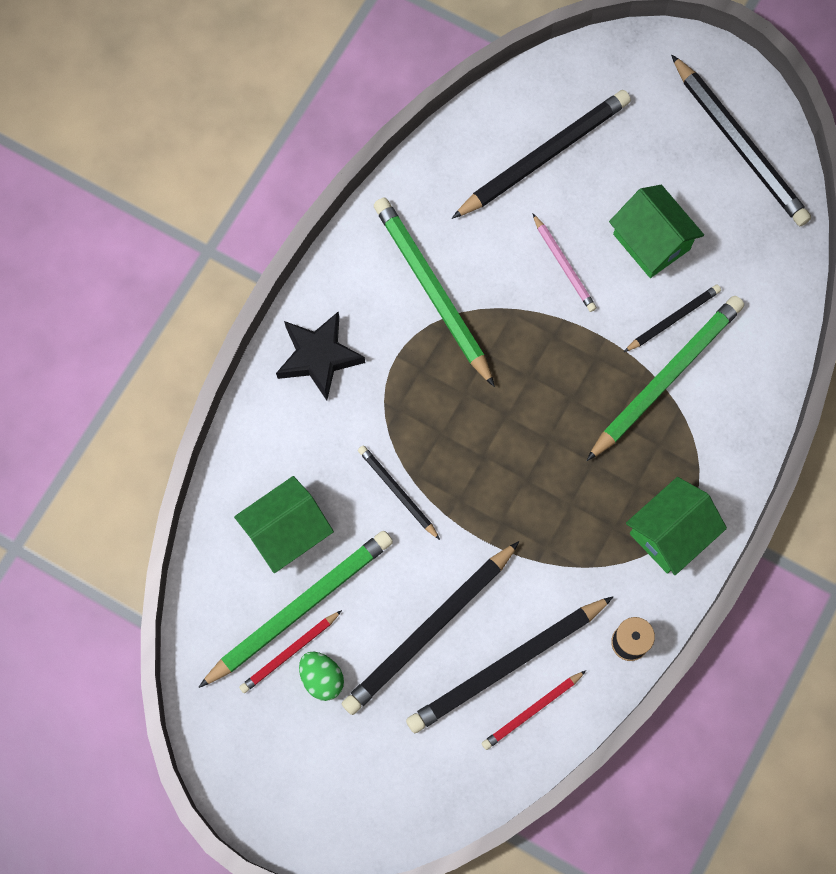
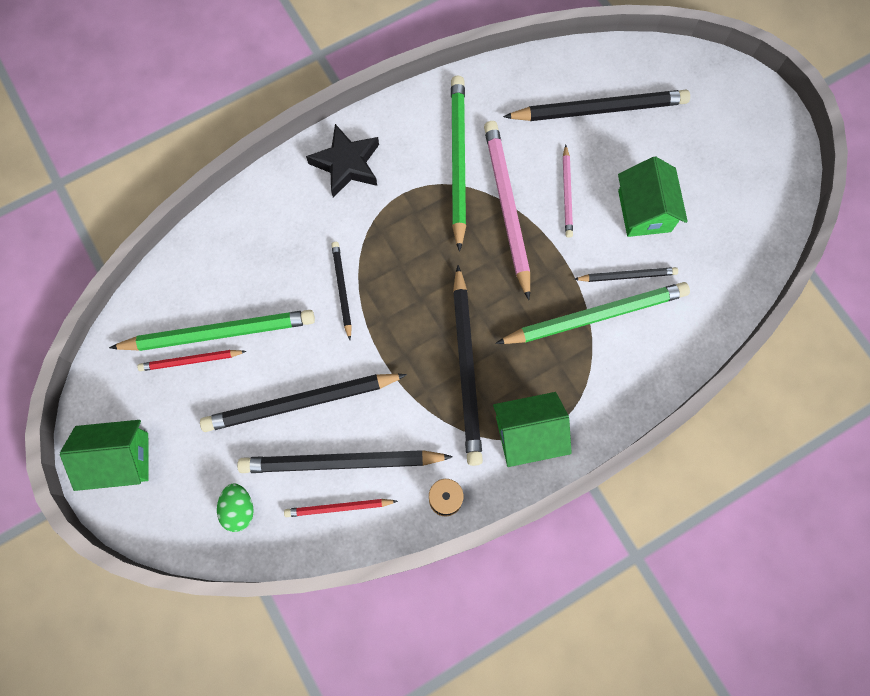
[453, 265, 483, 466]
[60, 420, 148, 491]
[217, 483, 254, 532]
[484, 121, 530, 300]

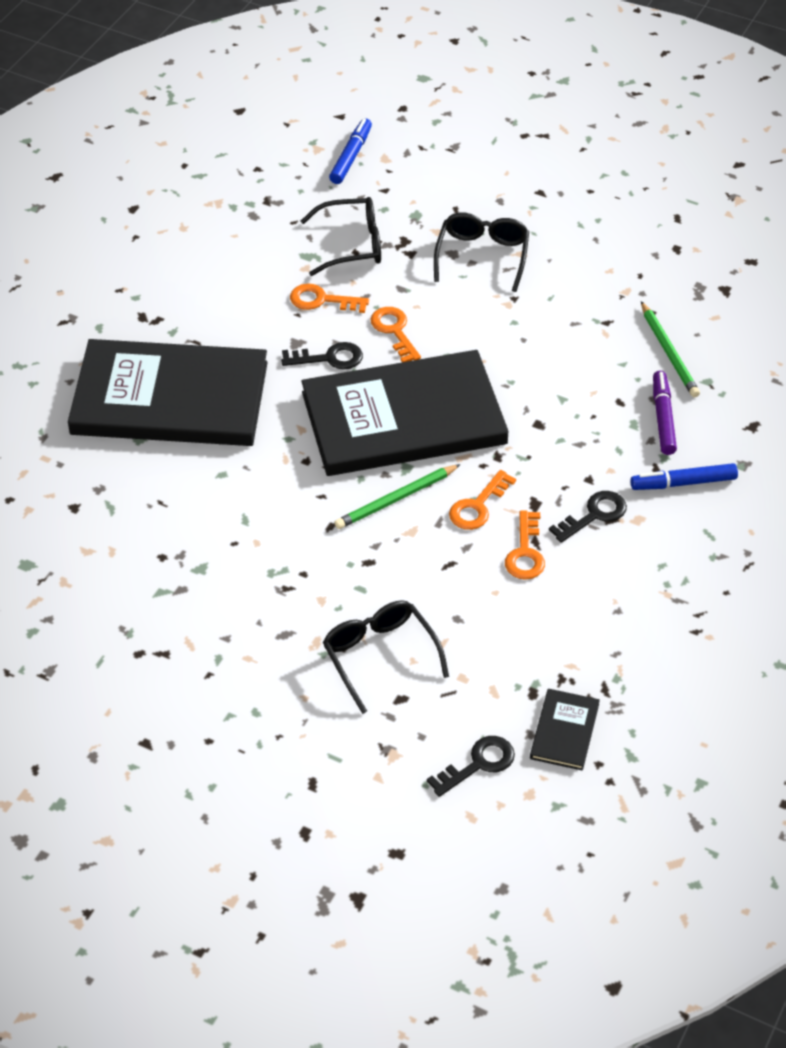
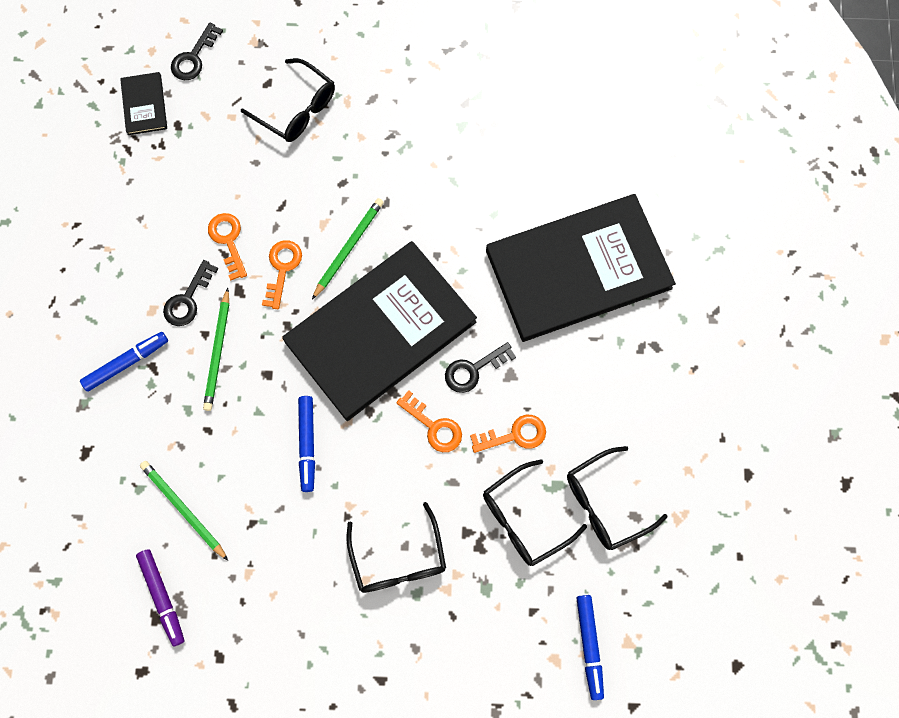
[136, 549, 184, 647]
[203, 288, 229, 411]
[298, 396, 315, 492]
[567, 446, 668, 550]

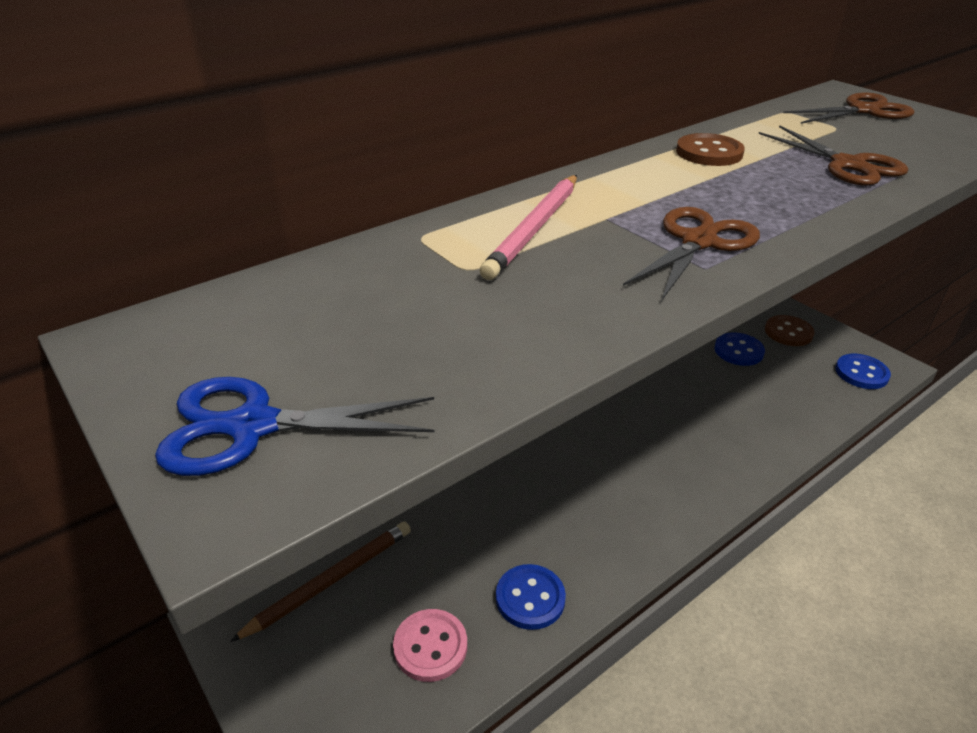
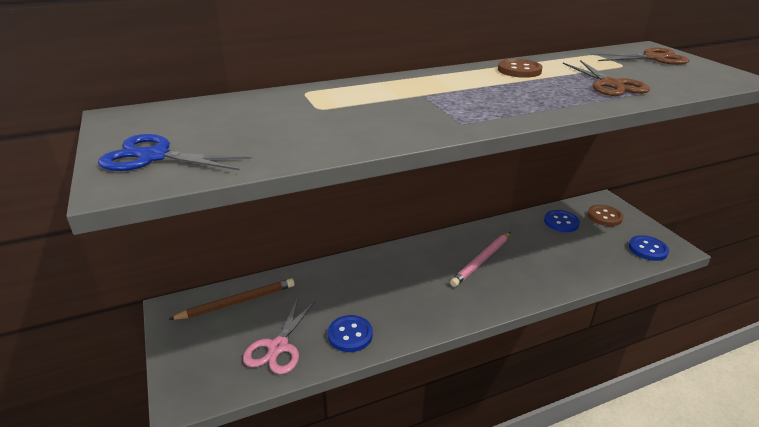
[450, 232, 511, 287]
[623, 207, 760, 301] (first image)
[243, 298, 316, 374]

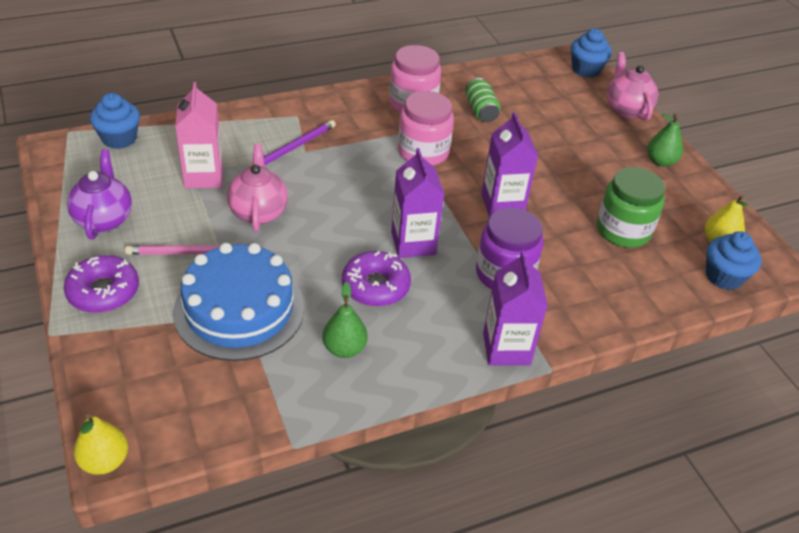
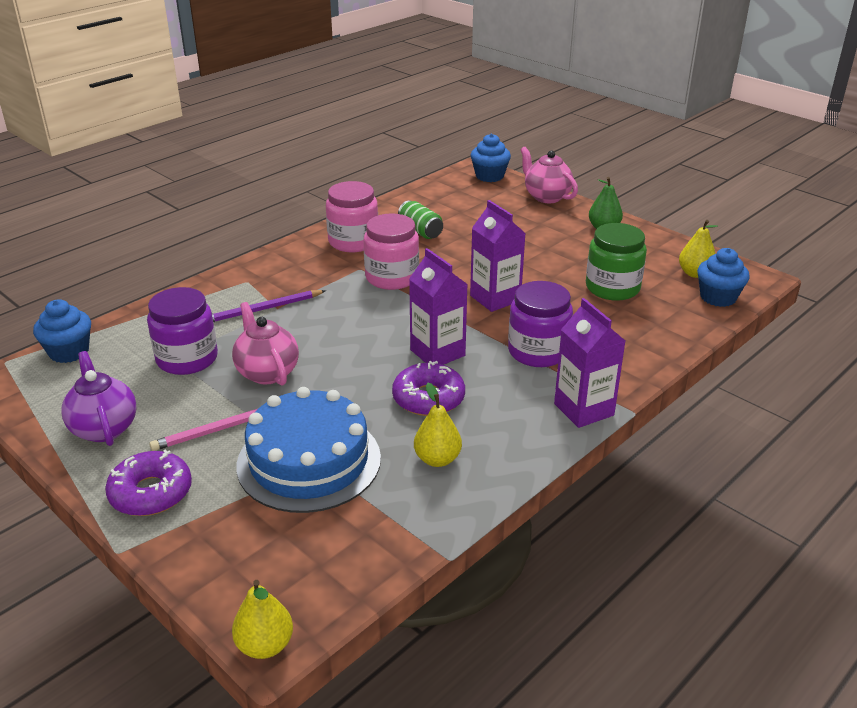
[147, 287, 218, 375]
[212, 290, 326, 322]
[414, 383, 462, 467]

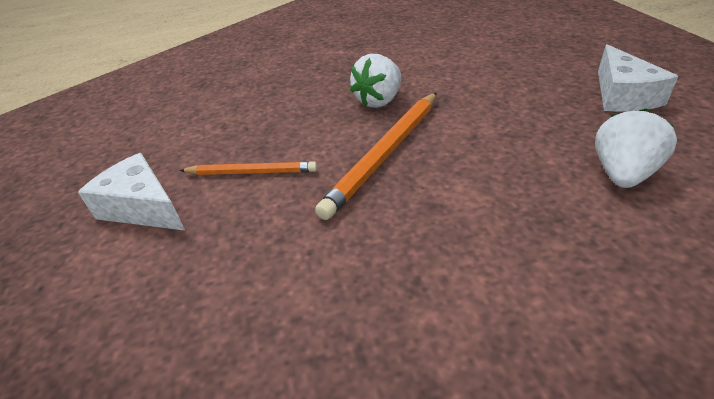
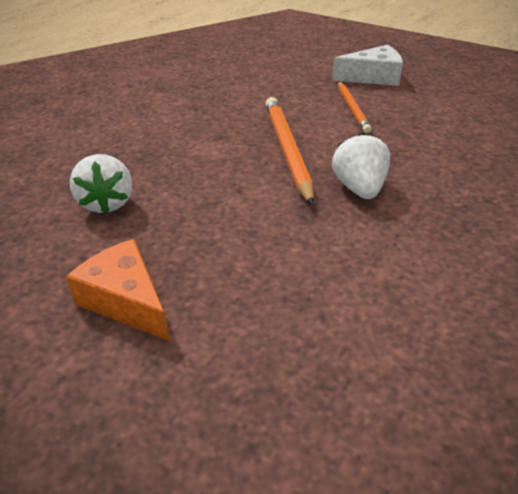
[66, 239, 170, 341]
[338, 82, 371, 133]

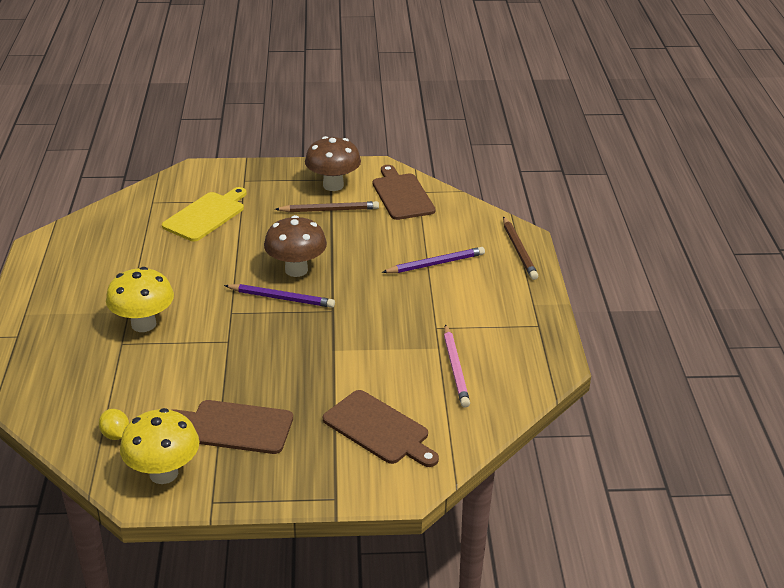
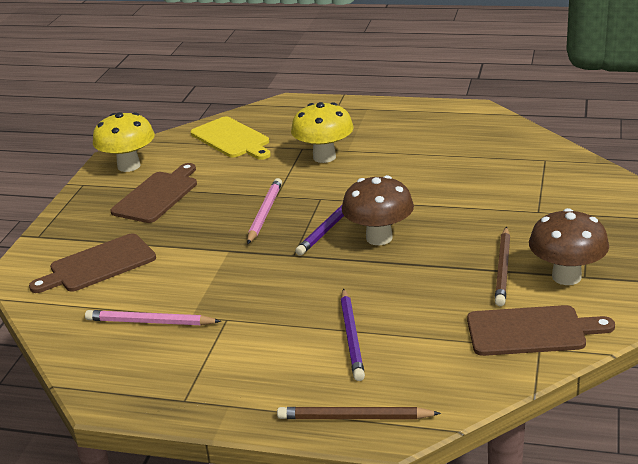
[191, 116, 271, 160]
[99, 409, 129, 440] (first image)
[247, 178, 282, 244]

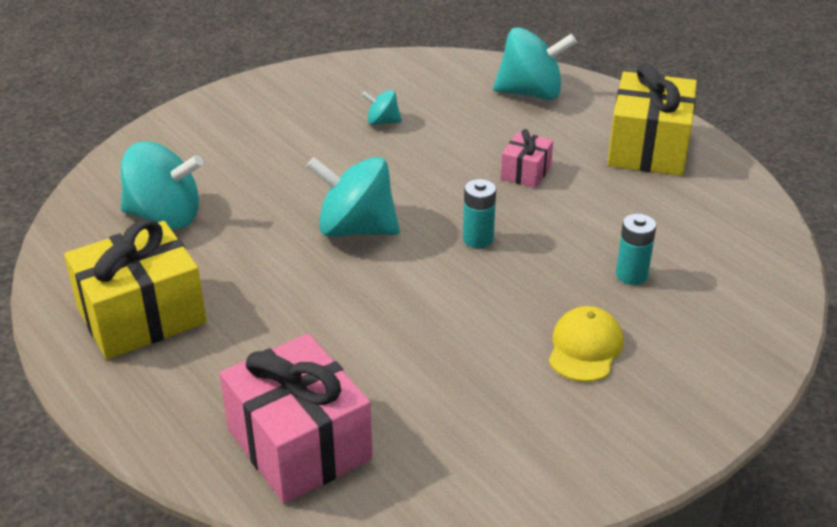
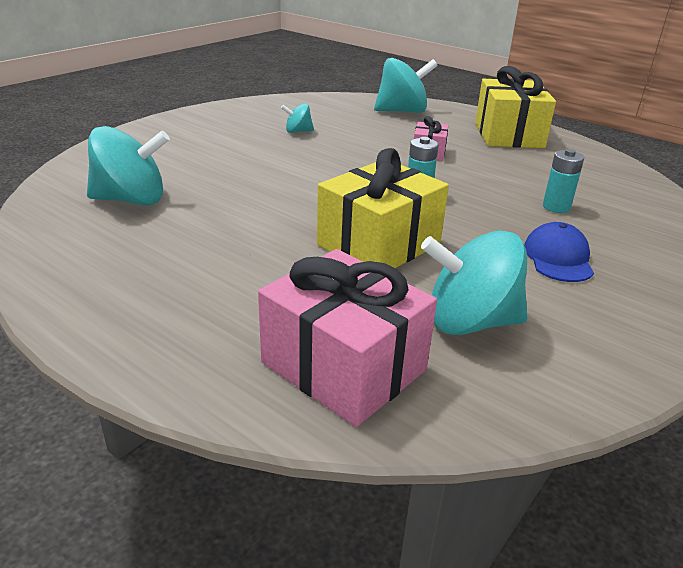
[421, 231, 527, 335]
[317, 148, 449, 268]
[524, 222, 594, 282]

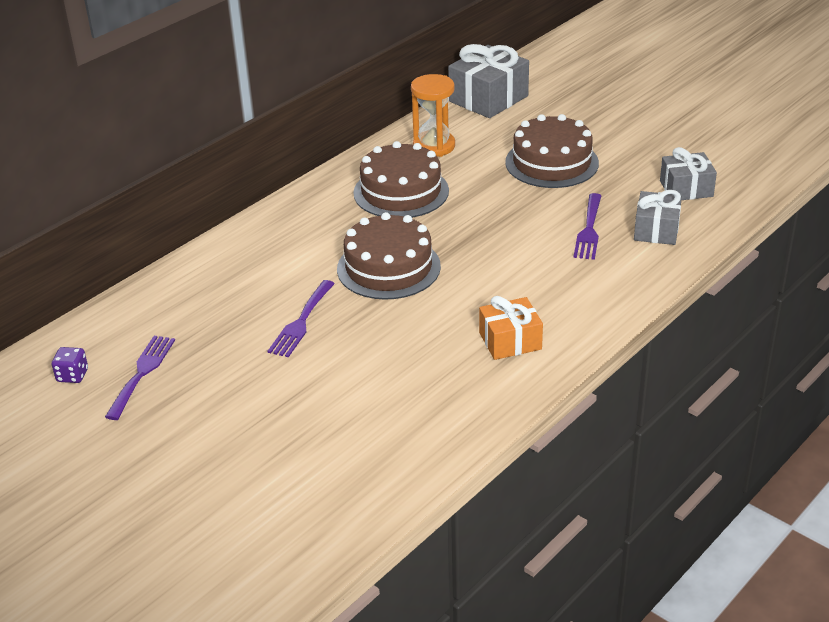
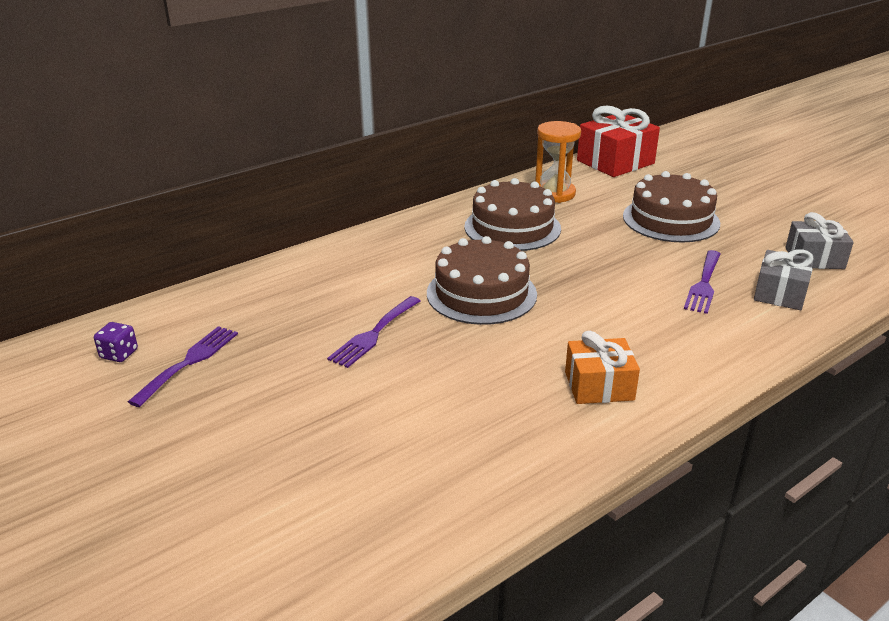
[577, 105, 660, 177]

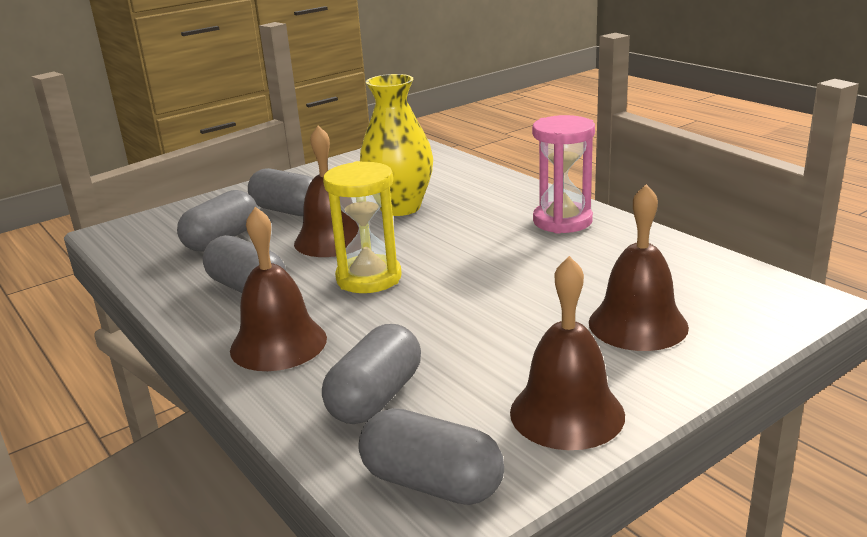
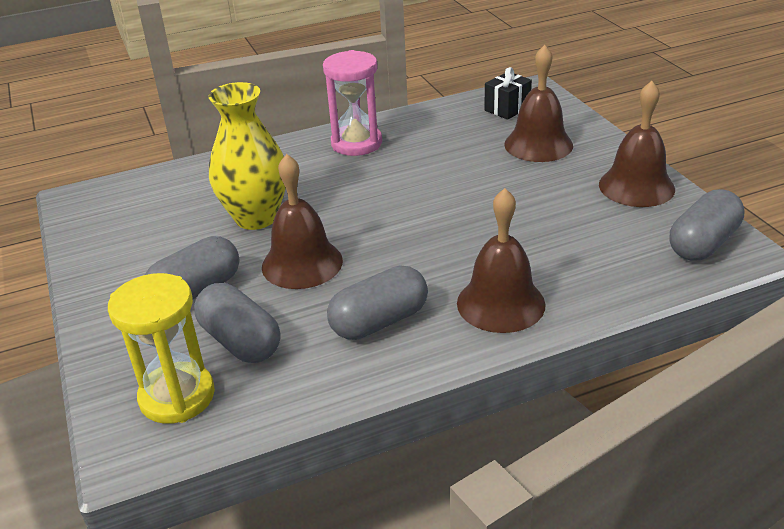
[108, 273, 215, 424]
[322, 324, 421, 424] (first image)
[484, 67, 532, 120]

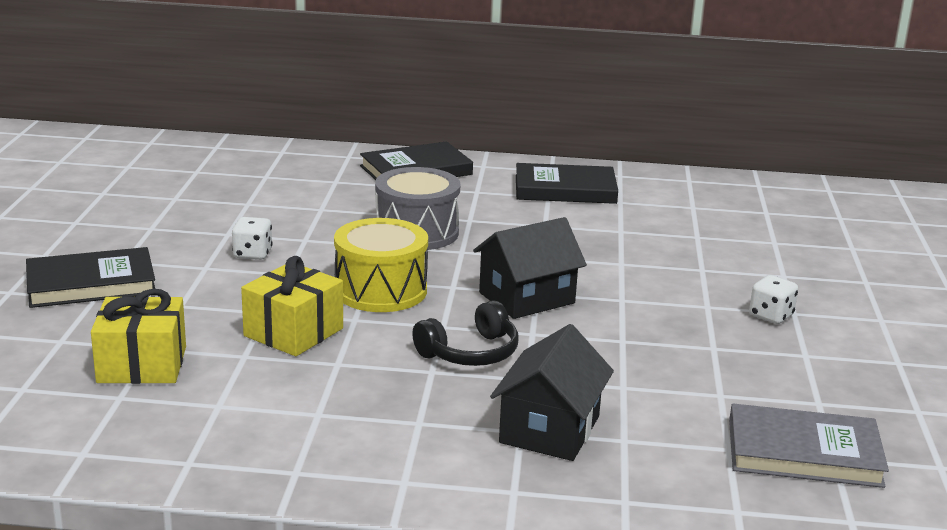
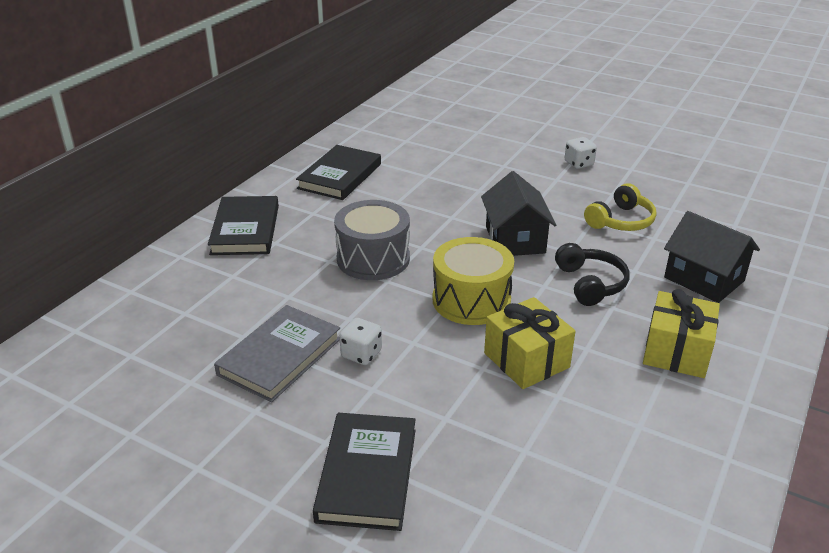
[643, 289, 720, 378]
[214, 305, 340, 402]
[584, 183, 657, 231]

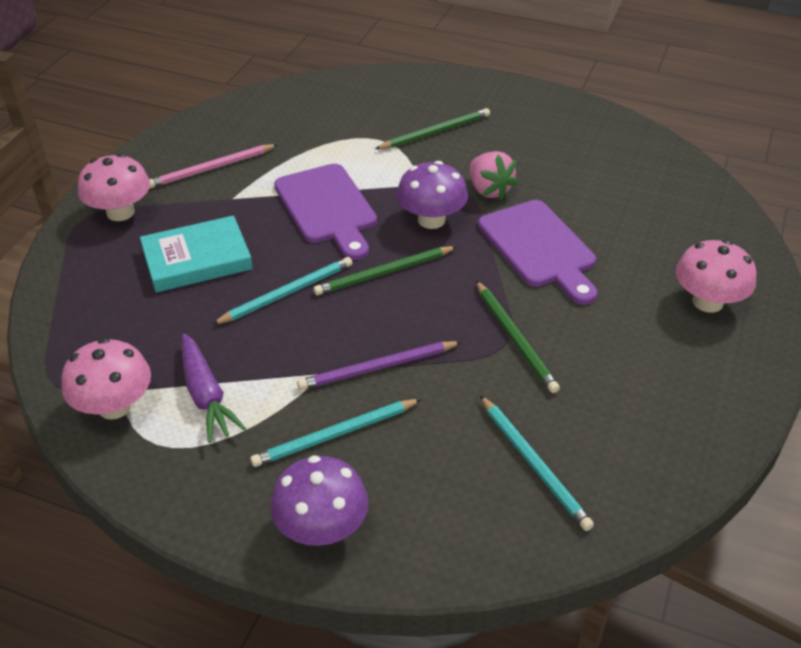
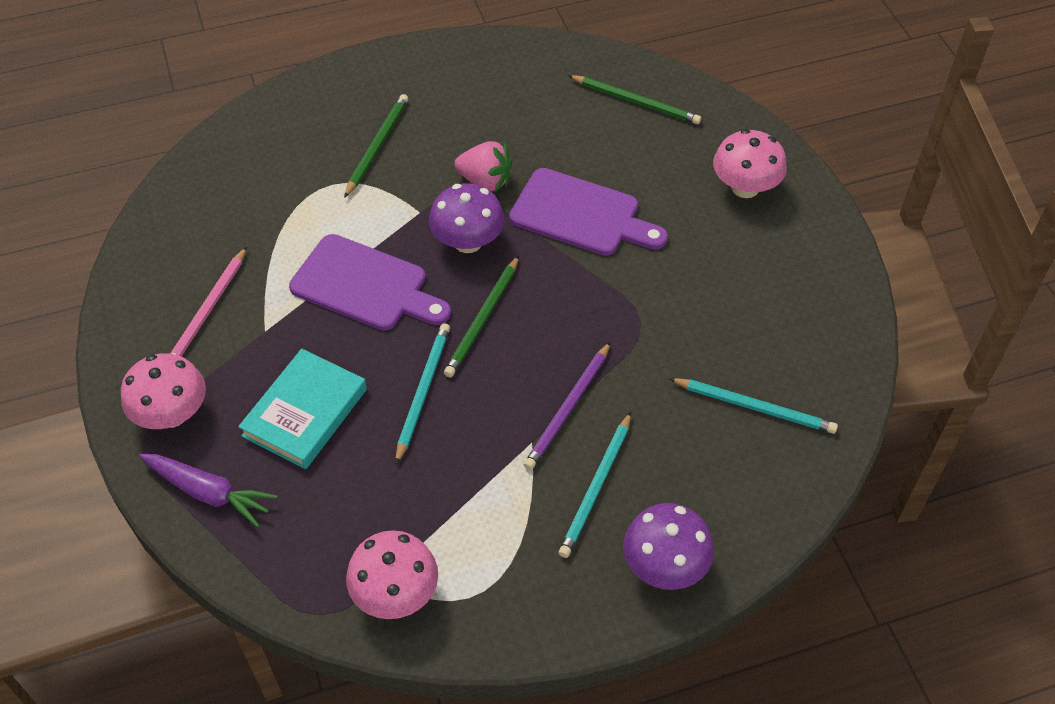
[568, 75, 701, 124]
[139, 454, 278, 527]

